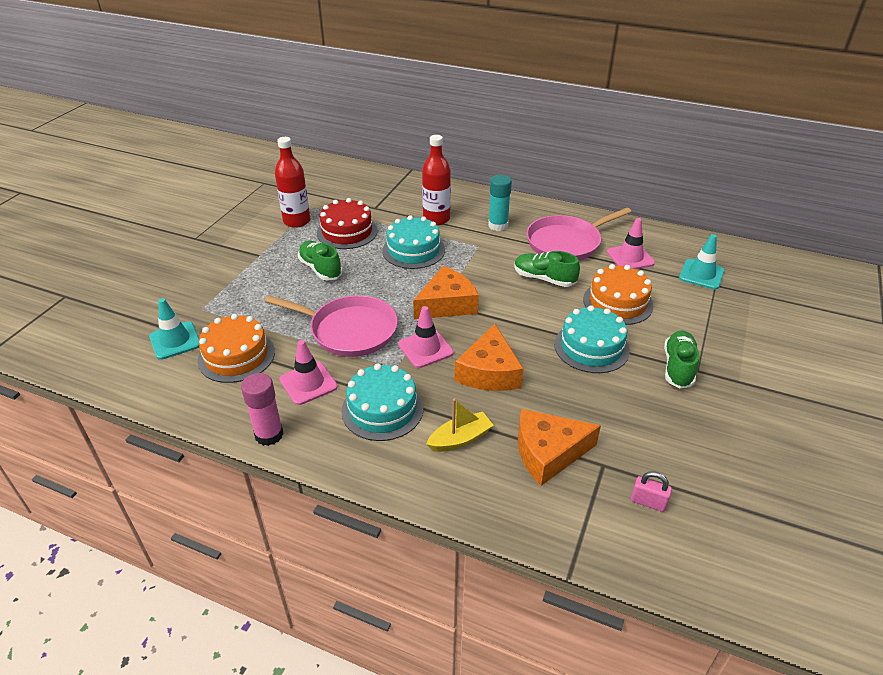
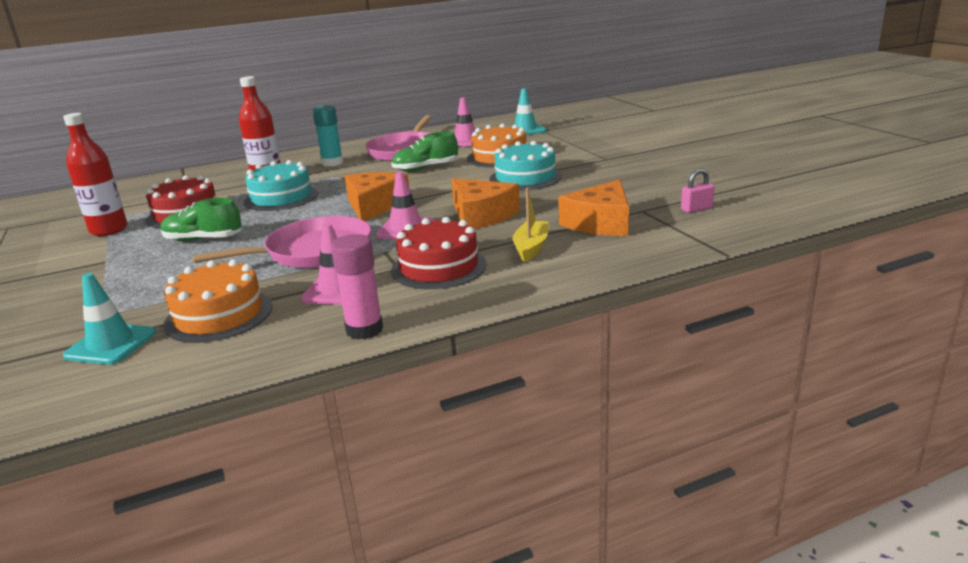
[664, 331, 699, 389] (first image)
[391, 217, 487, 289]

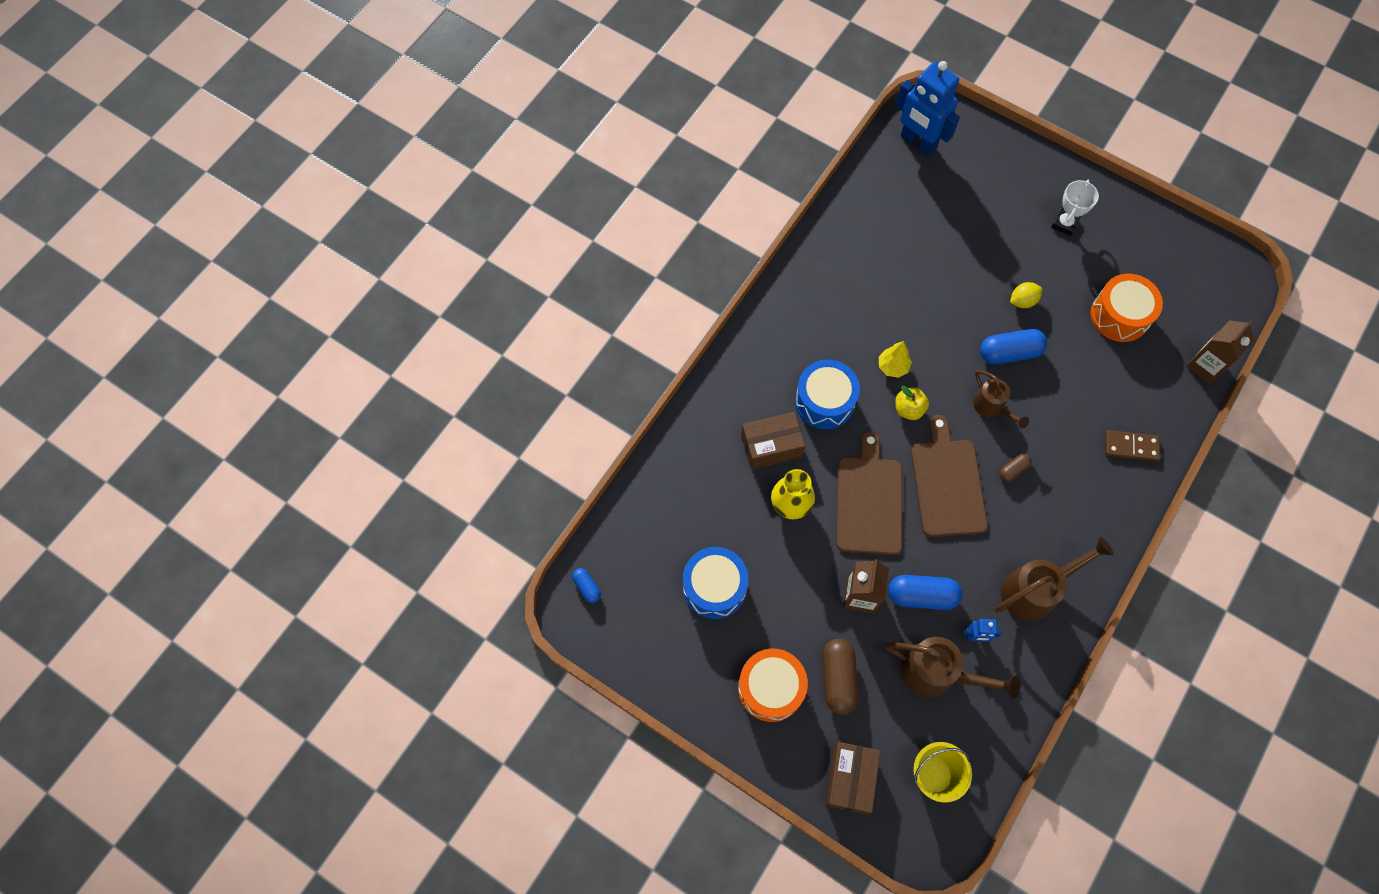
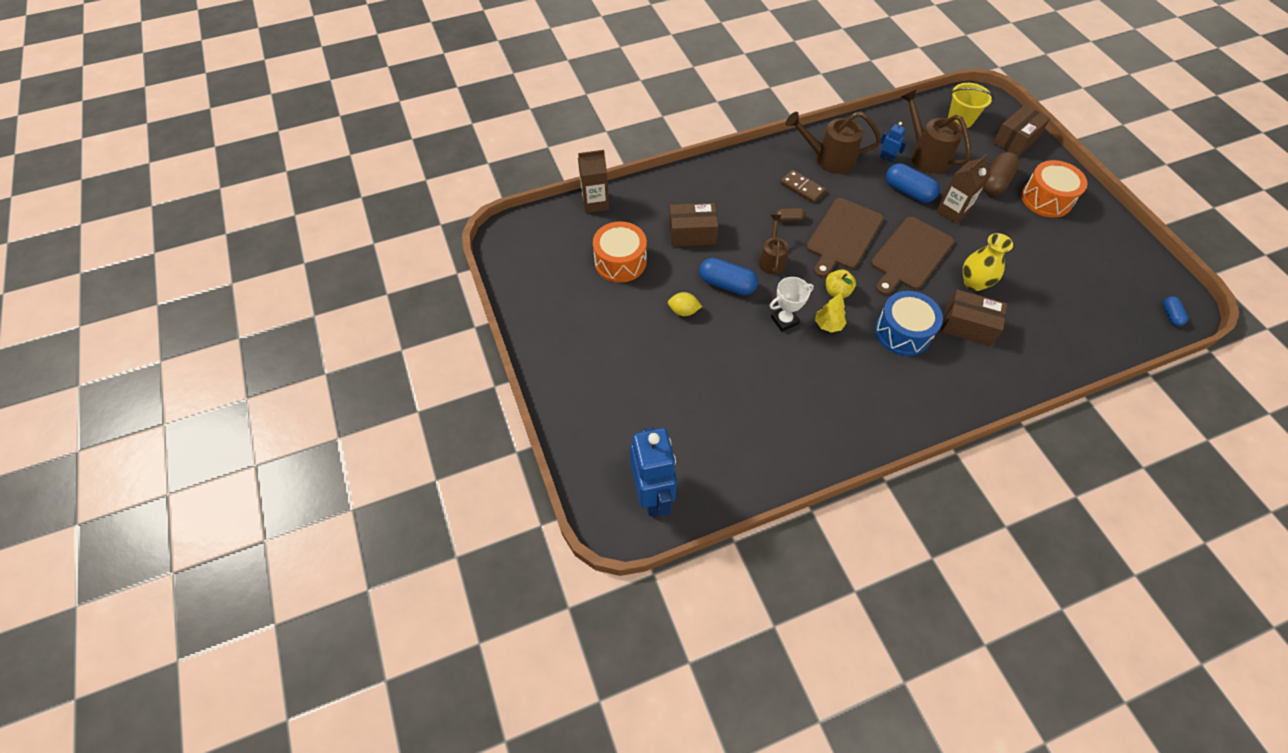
[770, 277, 814, 332]
[780, 170, 826, 203]
[683, 547, 749, 619] (first image)
[669, 203, 719, 247]

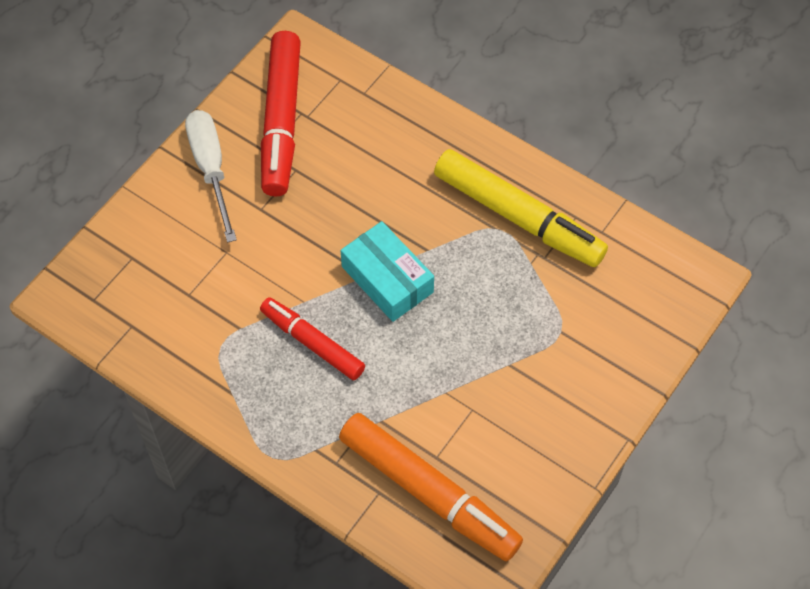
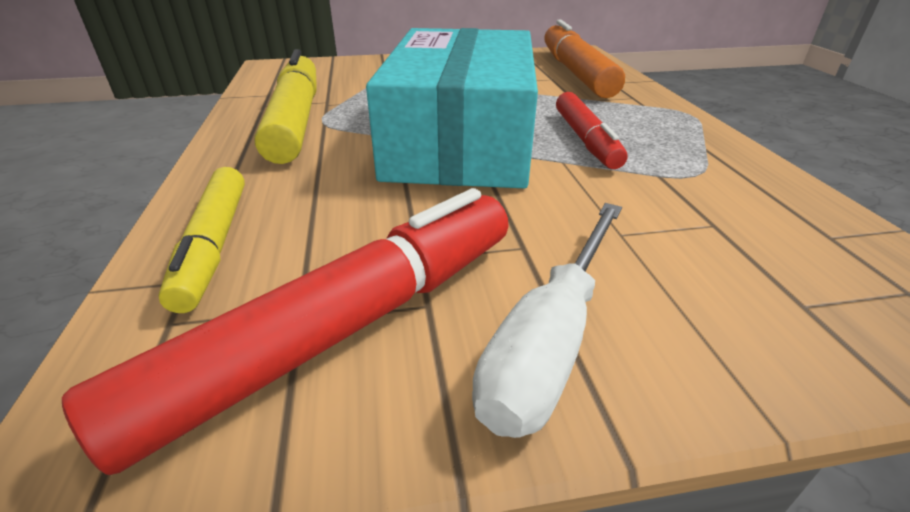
[366, 28, 538, 189]
[158, 167, 245, 313]

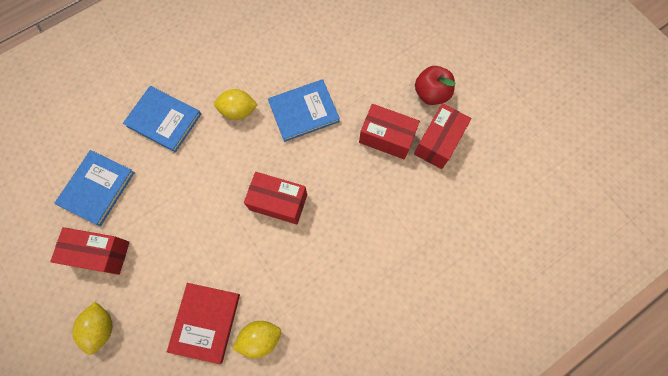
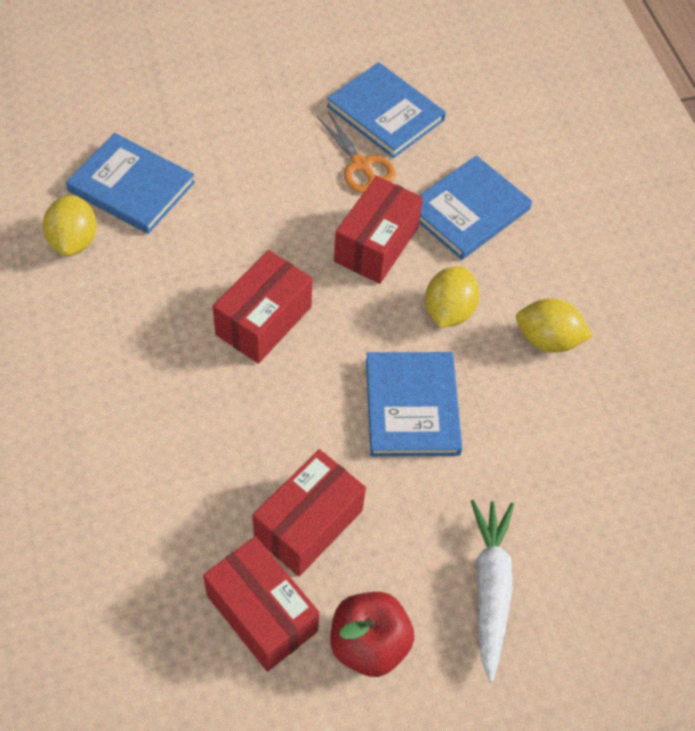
[334, 176, 423, 284]
[66, 133, 195, 234]
[516, 298, 593, 353]
[317, 111, 396, 193]
[471, 500, 514, 683]

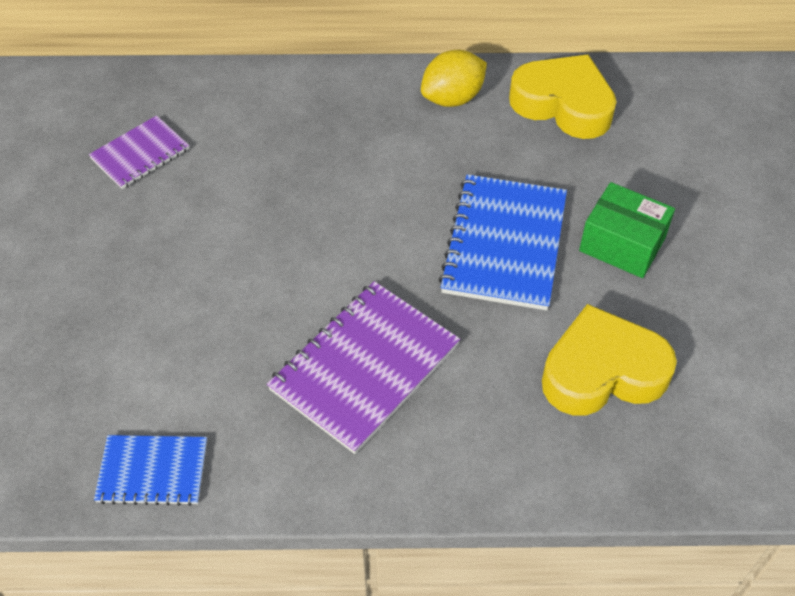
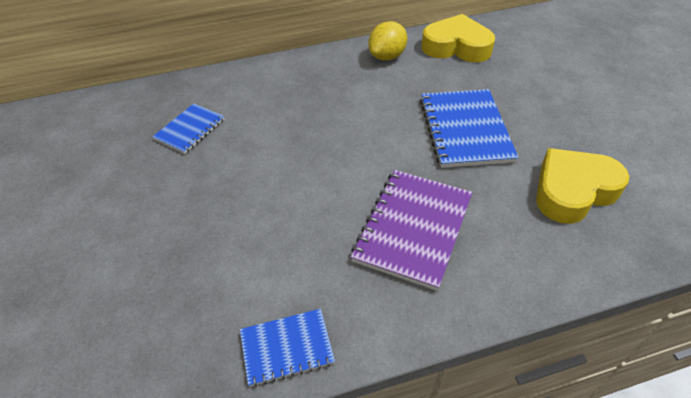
[153, 103, 224, 154]
[579, 182, 675, 278] (first image)

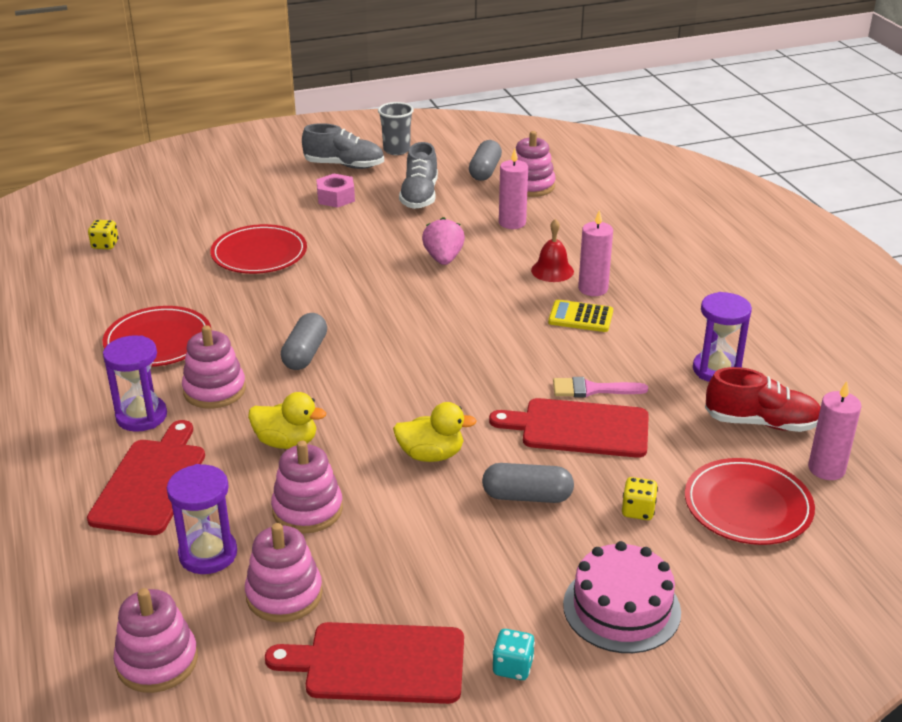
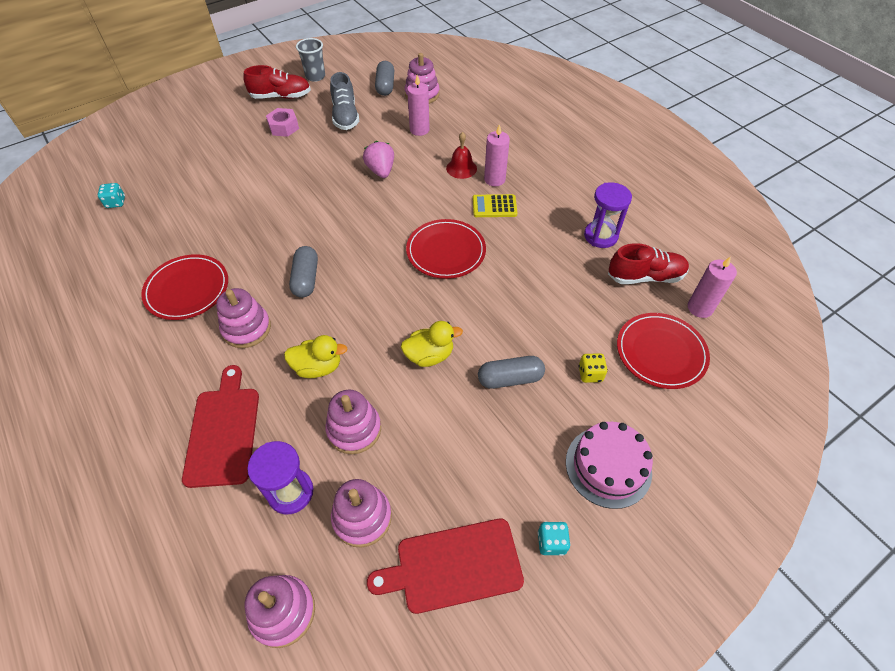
[243, 65, 311, 99]
[98, 183, 125, 208]
[406, 219, 486, 279]
[103, 335, 167, 432] (first image)
[553, 377, 648, 398] (first image)
[489, 398, 649, 458] (first image)

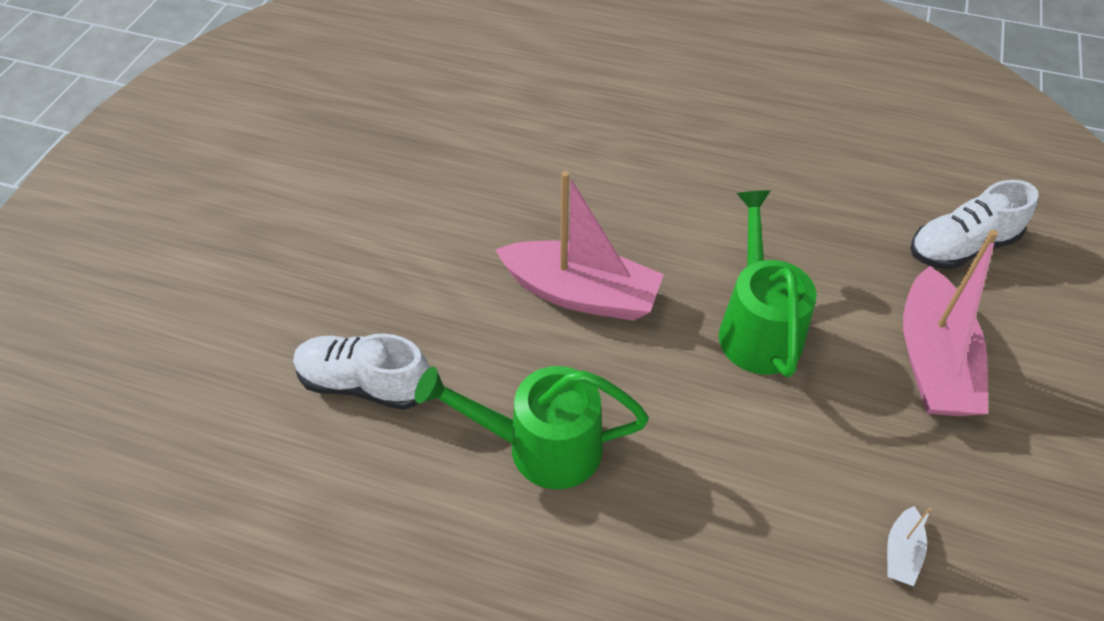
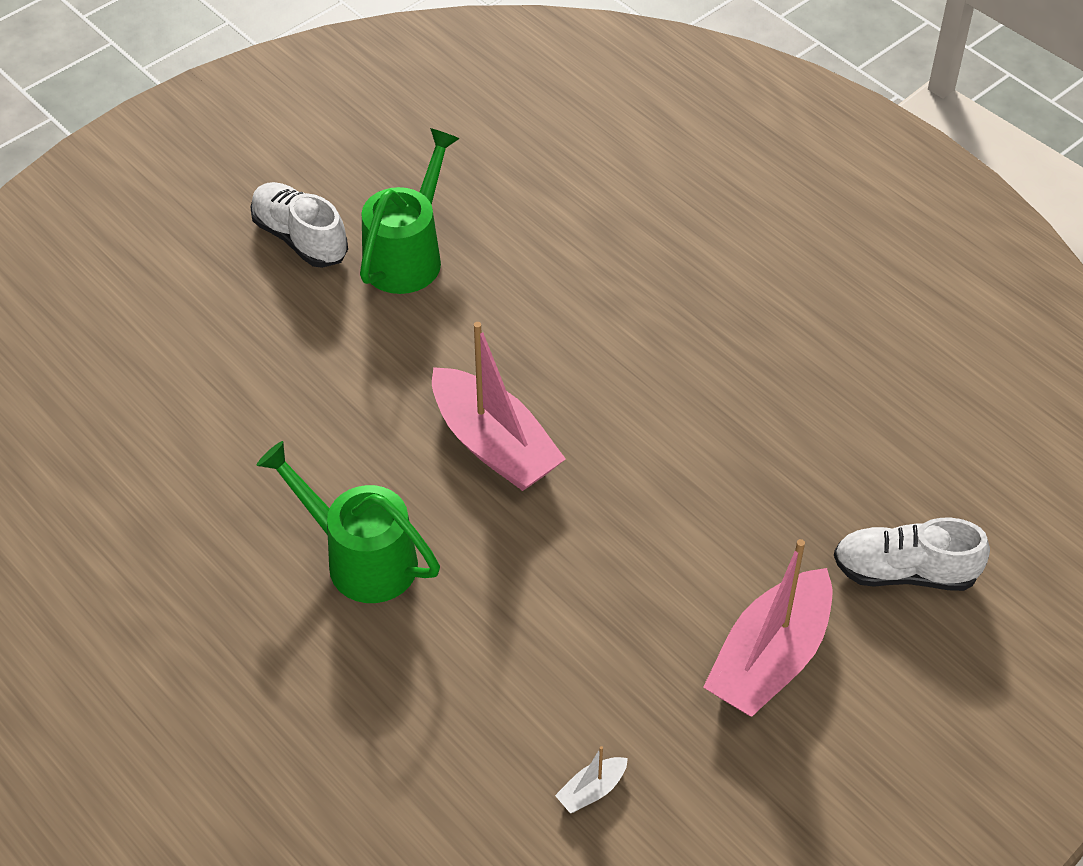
[360, 128, 460, 294]
[250, 182, 348, 268]

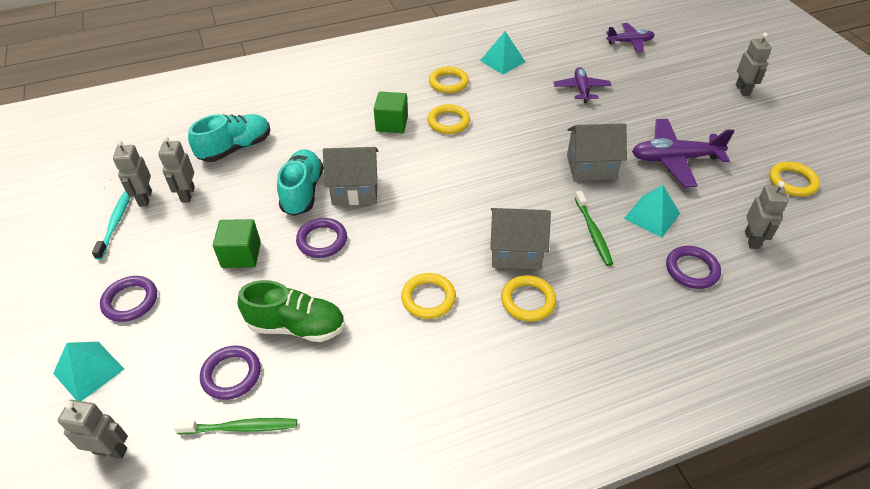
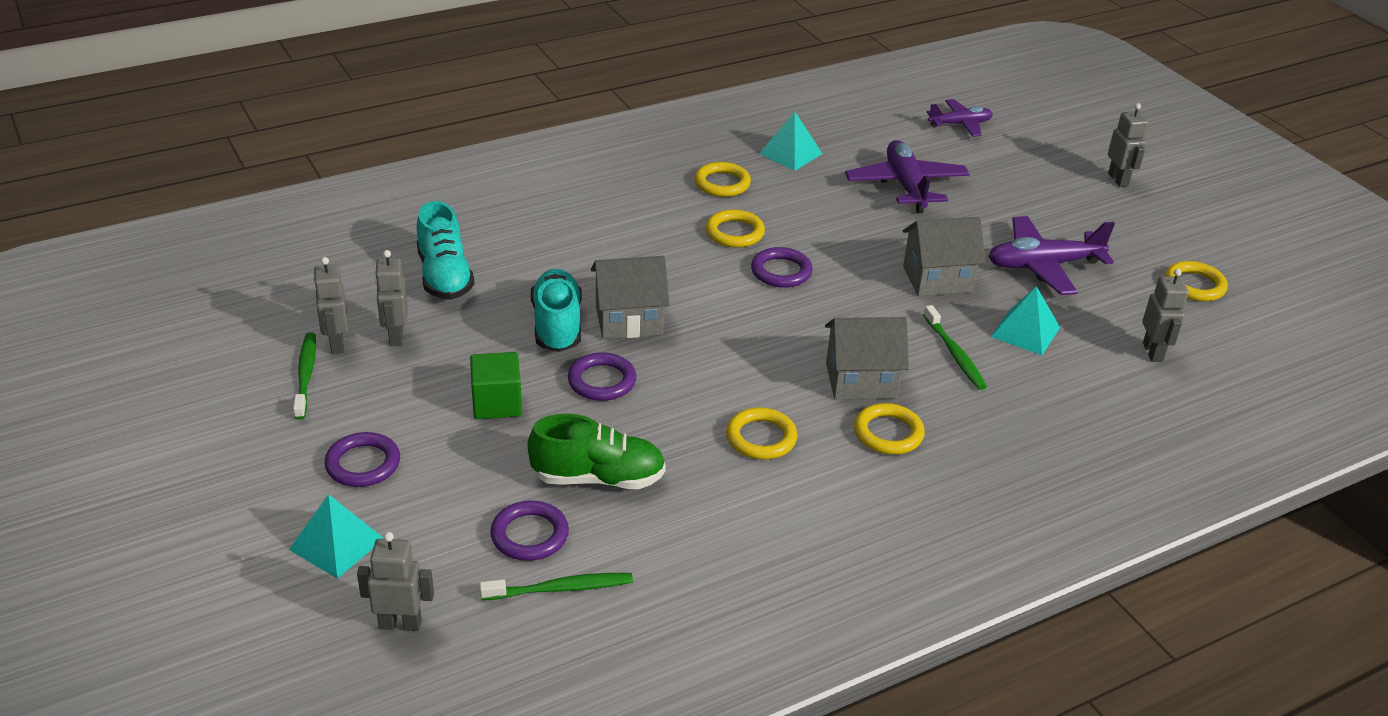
[845, 140, 970, 213]
[374, 92, 408, 133] (first image)
[417, 201, 474, 300]
[293, 332, 316, 420]
[751, 247, 813, 288]

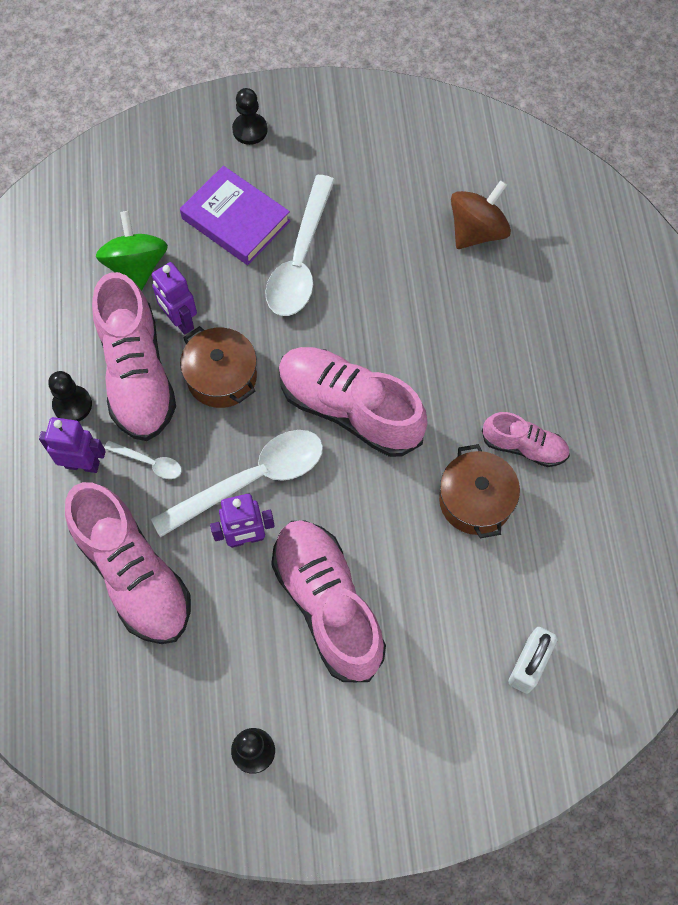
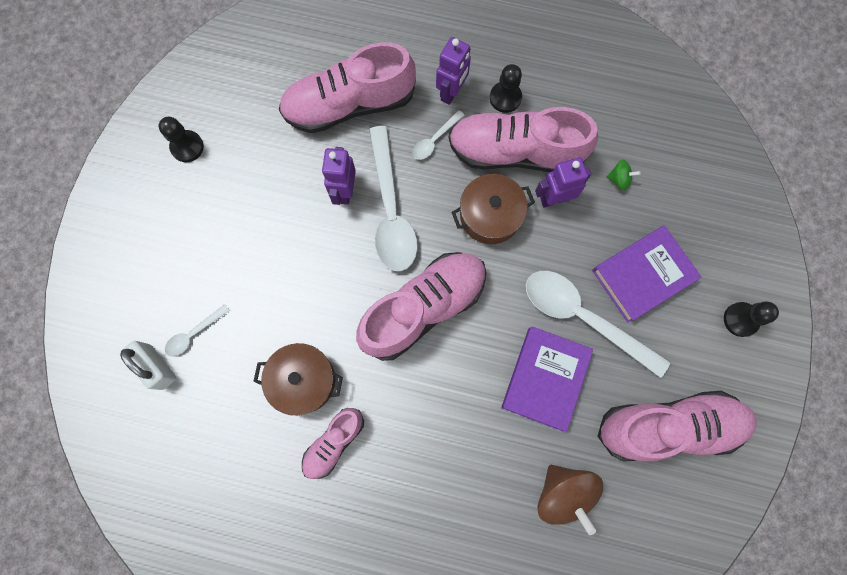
[607, 159, 641, 190]
[597, 391, 757, 462]
[165, 304, 230, 357]
[502, 326, 593, 432]

